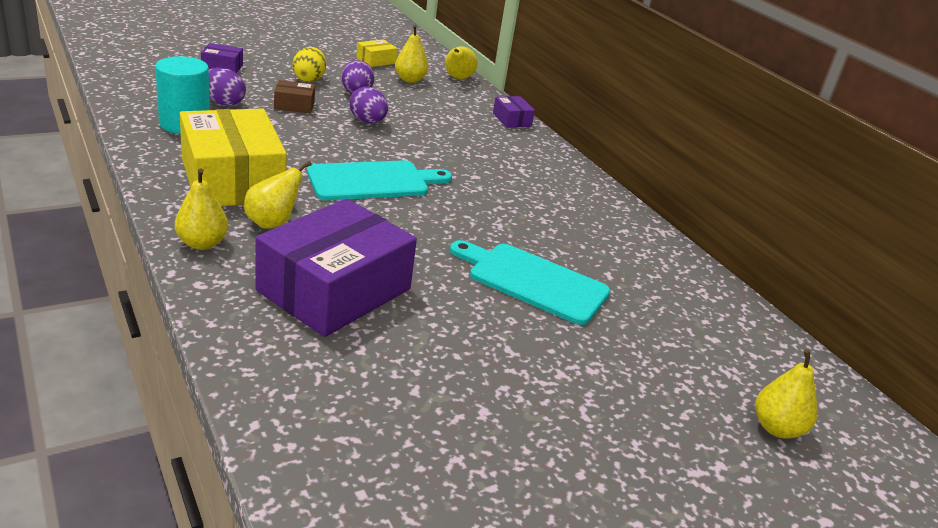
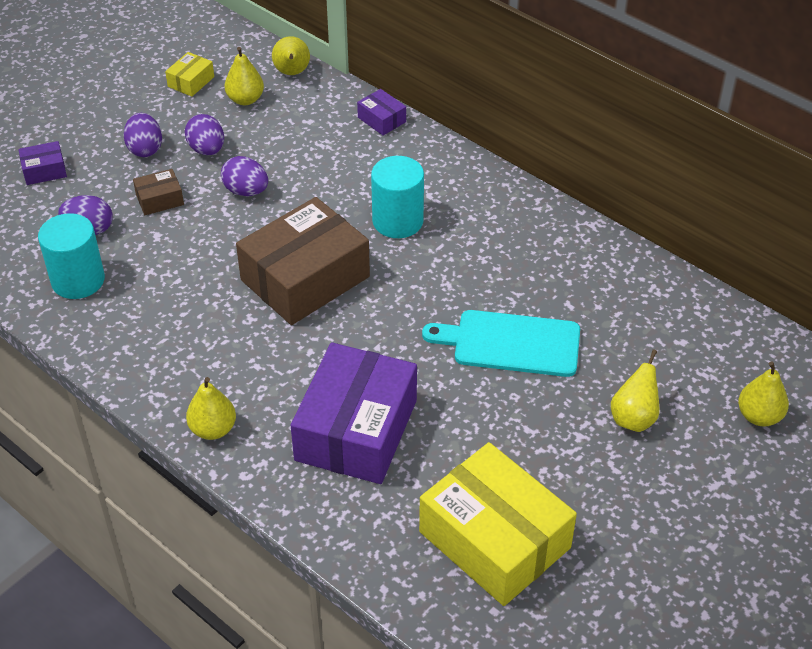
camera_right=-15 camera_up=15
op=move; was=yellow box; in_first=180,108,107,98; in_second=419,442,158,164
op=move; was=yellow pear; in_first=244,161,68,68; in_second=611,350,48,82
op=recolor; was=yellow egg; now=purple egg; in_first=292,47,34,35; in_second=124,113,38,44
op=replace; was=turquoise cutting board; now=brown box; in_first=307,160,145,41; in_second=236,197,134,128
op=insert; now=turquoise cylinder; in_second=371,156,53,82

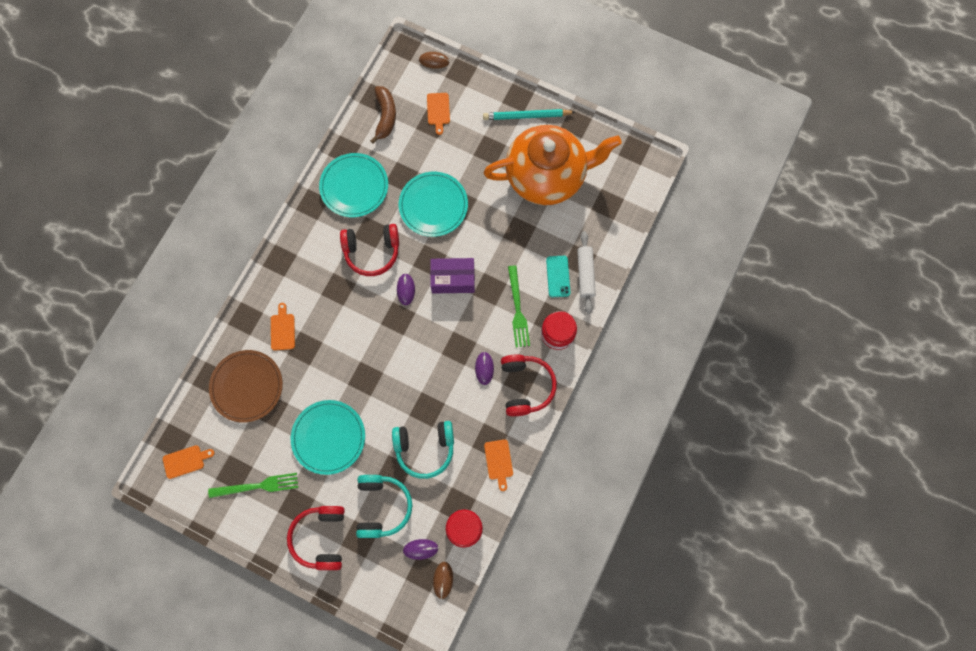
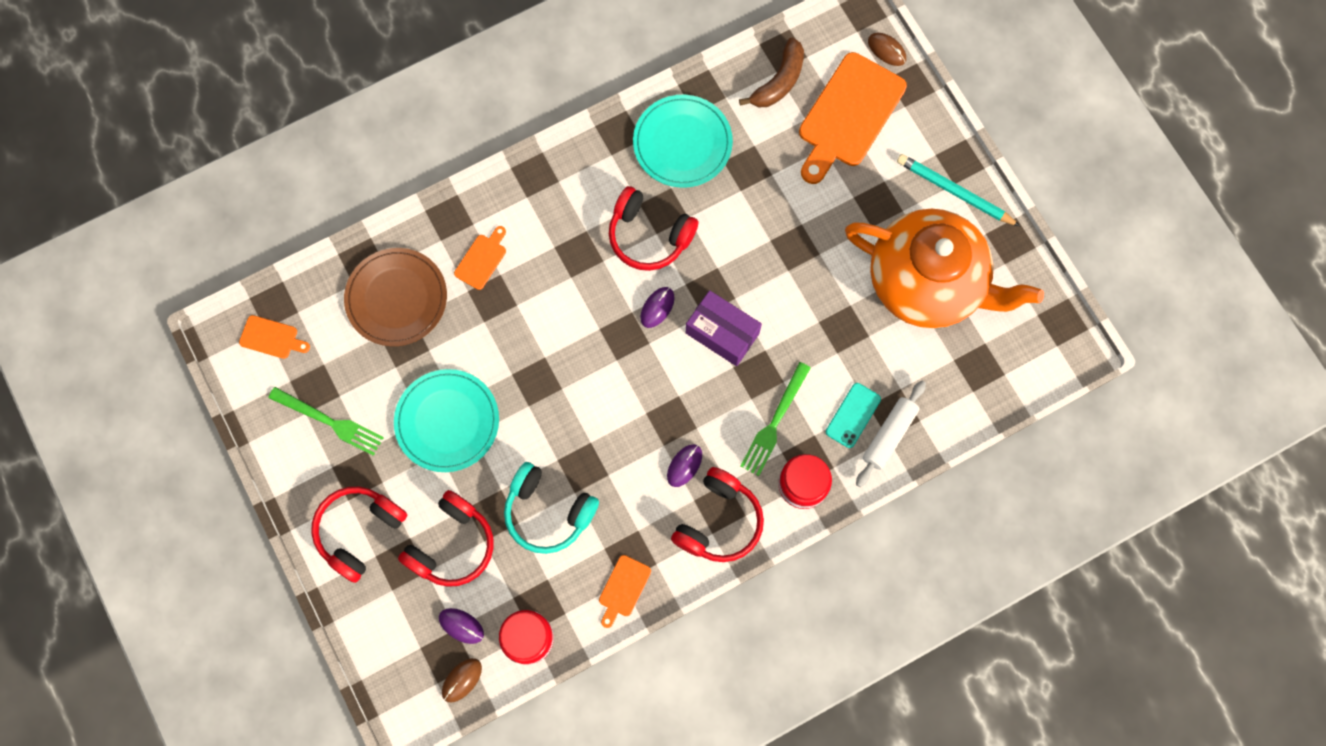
camera_right=35 camera_up=0
op=recolor; was=turquoise headphones; now=red headphones; in_first=356,475,56,63; in_second=398,490,96,97
op=delete; was=turquoise plate; in_first=399,172,69,65
op=resize; was=orange cutting board; in_first=427,93,23,42; in_second=799,52,108,132; ratio=2.18

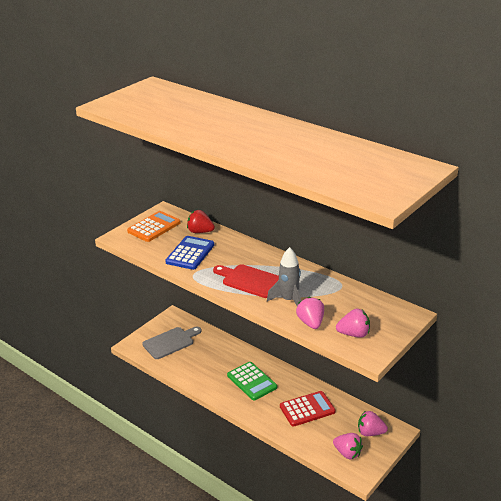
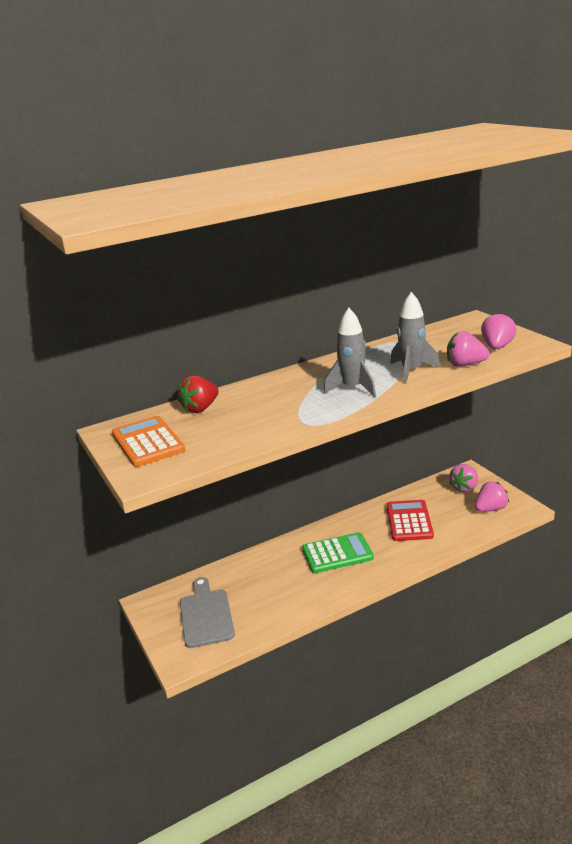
camera_right=-65 camera_up=-5
op=delete; was=blue calculator; in_first=165,236,49,34
op=replace; was=red cutting board; now=grey rocket; in_first=213,264,66,34; in_second=324,308,52,89

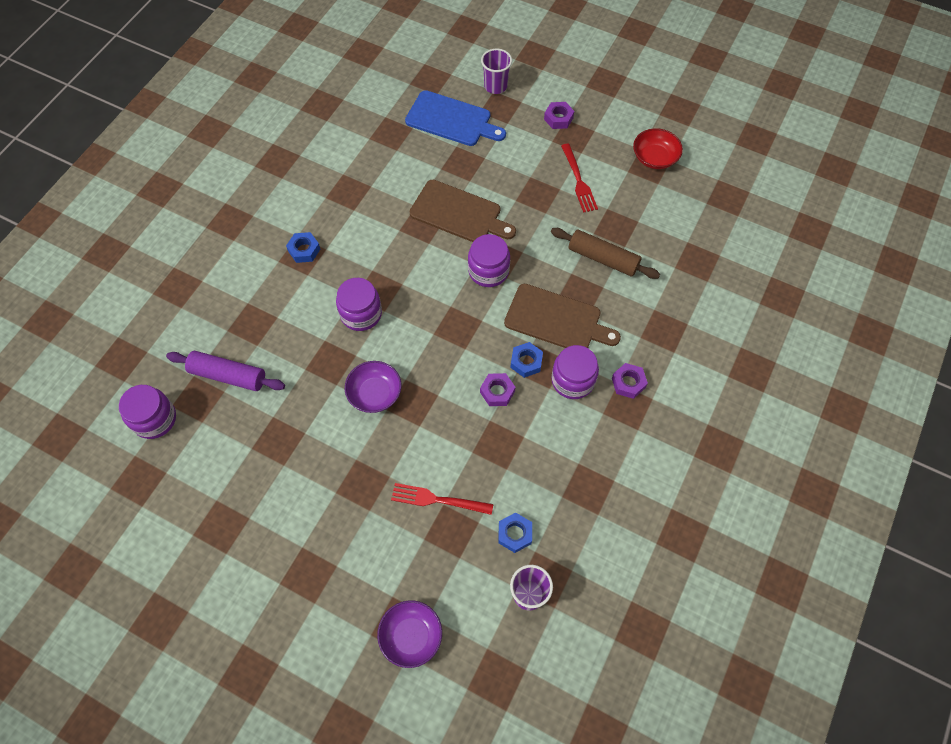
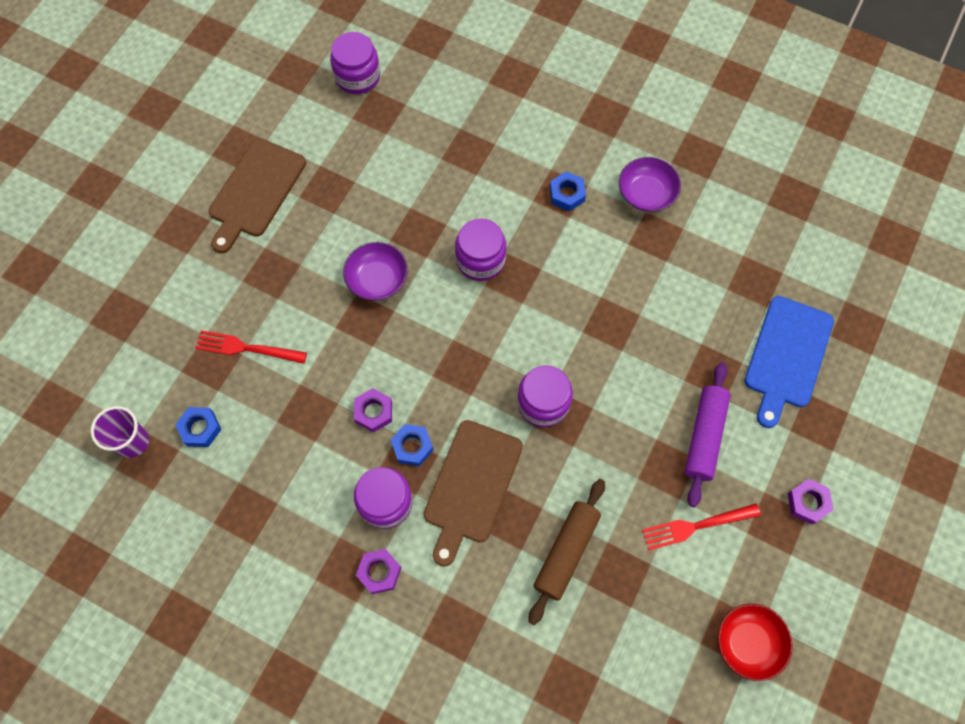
camera_right=90 camera_up=5
op=move; was=purple rolling pin; in_first=166,351,119,40; in_second=684,362,47,145
op=move; was=purple bowl; in_first=377,600,65,68; in_second=619,157,62,55
op=rotate; was=red fork; in_first=391,483,102,32; in_second=195,330,112,34; clockwise=-90
op=move; was=brown cutting board; in_first=409,180,107,62; in_second=209,138,97,115
op=delete; was=purple cup; in_first=481,49,31,45

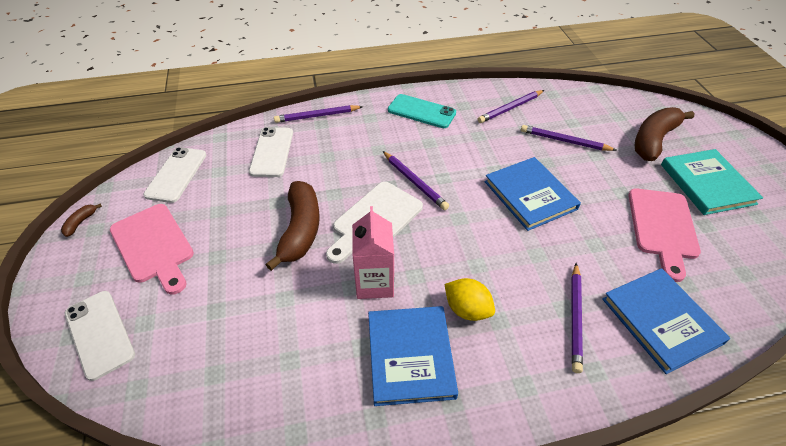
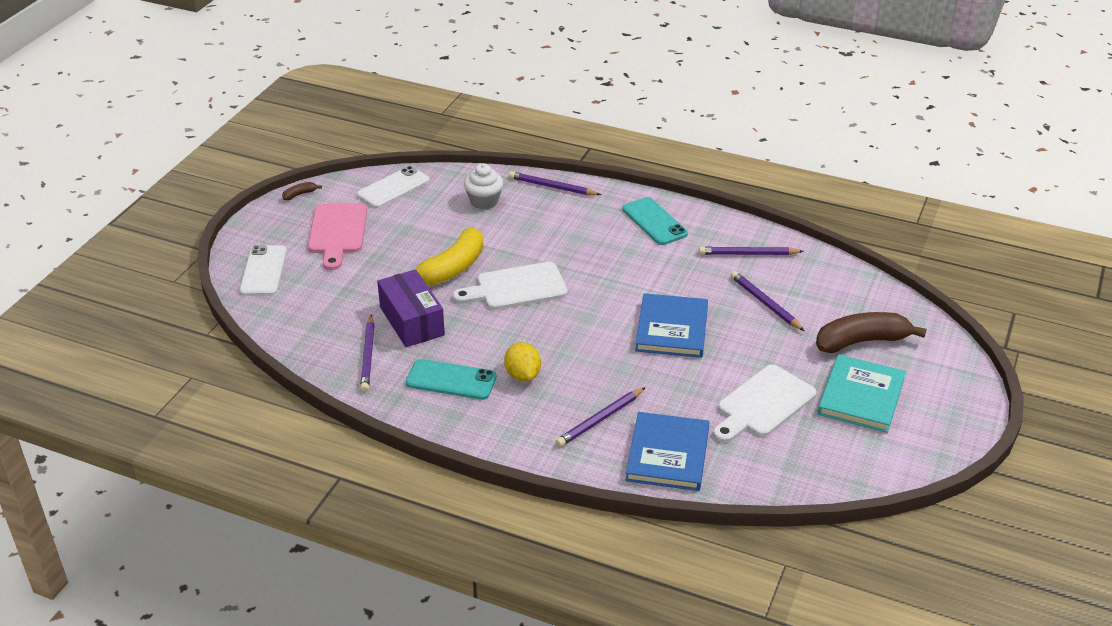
camera_right=35 camera_up=-10
op=replace; was=white phone; now=white cupcake; in_first=249,127,44,50; in_second=464,163,39,46
op=recolor; was=brown banana; now=yellow banana; in_first=266,181,54,90; in_second=416,227,67,58
op=delete; was=pink carton; in_first=352,206,42,93
op=replace; was=blue book; now=turquoise phone; in_first=368,306,90,100; in_second=406,359,91,41
op=move; was=purple pencil; in_first=383,151,66,59; in_second=360,314,15,78
op=recolor; was=pink cutting board; now=white cutting board; in_first=628,188,73,94; in_second=713,365,104,78
op=insert; now=purple box; in_second=377,269,68,78

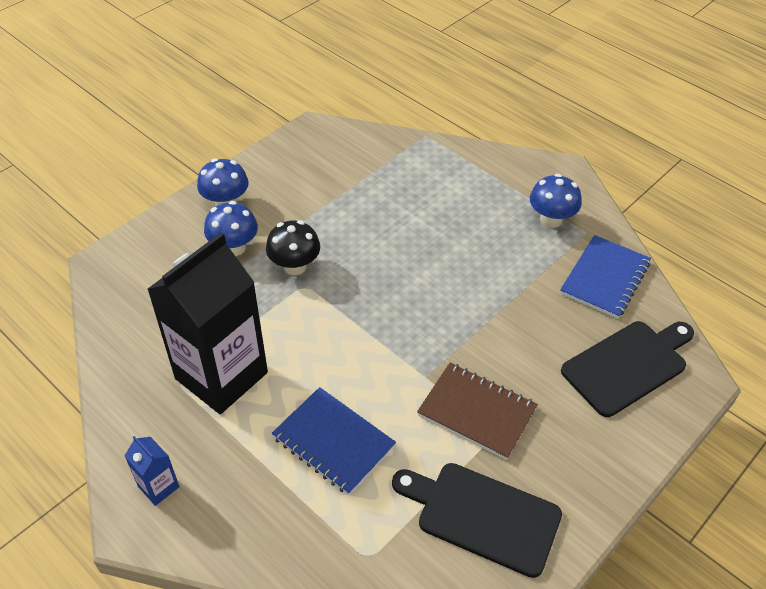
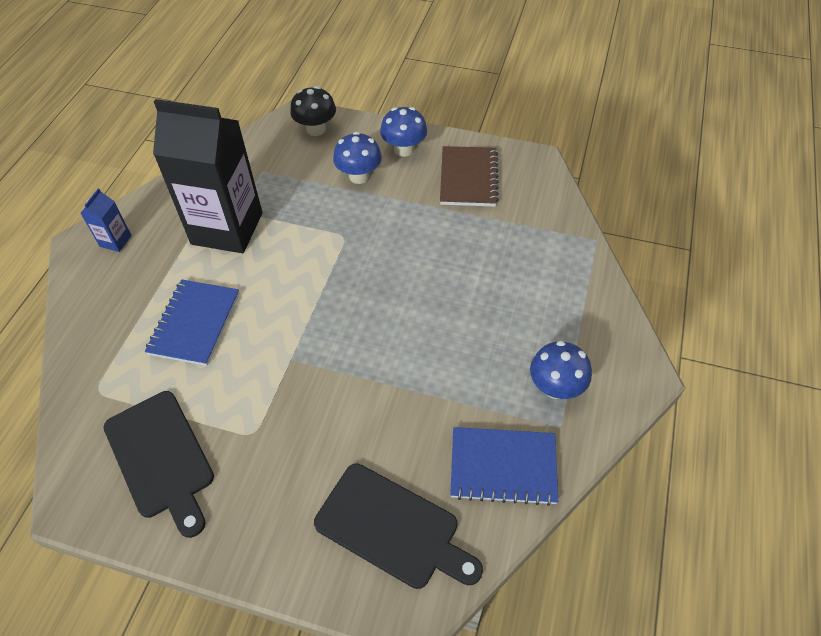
camera_right=65 camera_up=5
op=move; was=black mushroom; in_first=266,220,54,55; in_second=290,86,46,50
op=rotate; was=black cutting board; in_first=392,463,170,115; in_second=104,391,110,147; clockwise=150
op=move; was=brown notebook; in_first=417,363,121,97; in_second=440,146,59,61

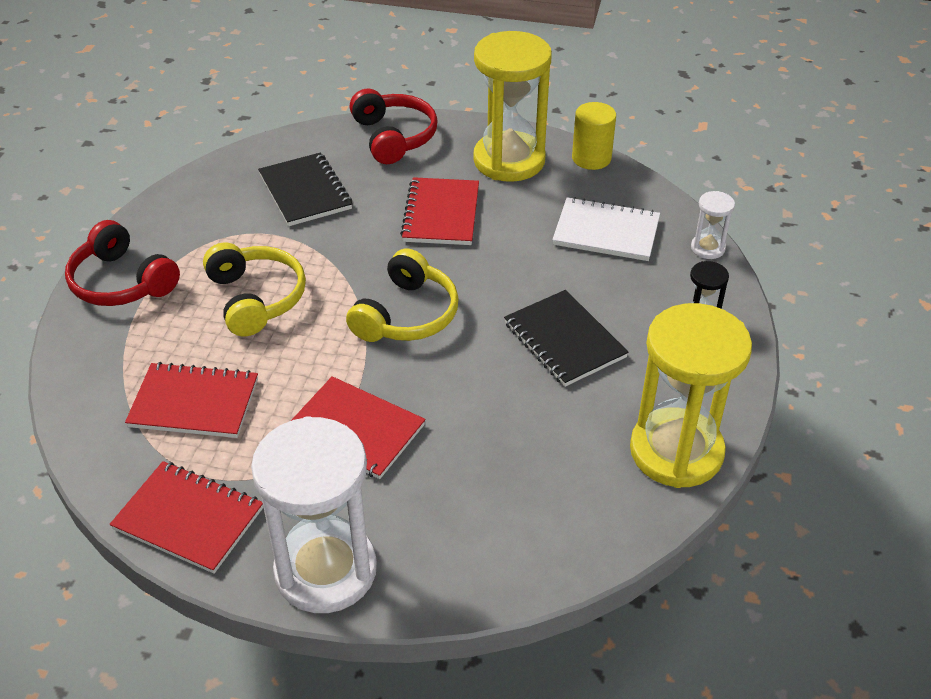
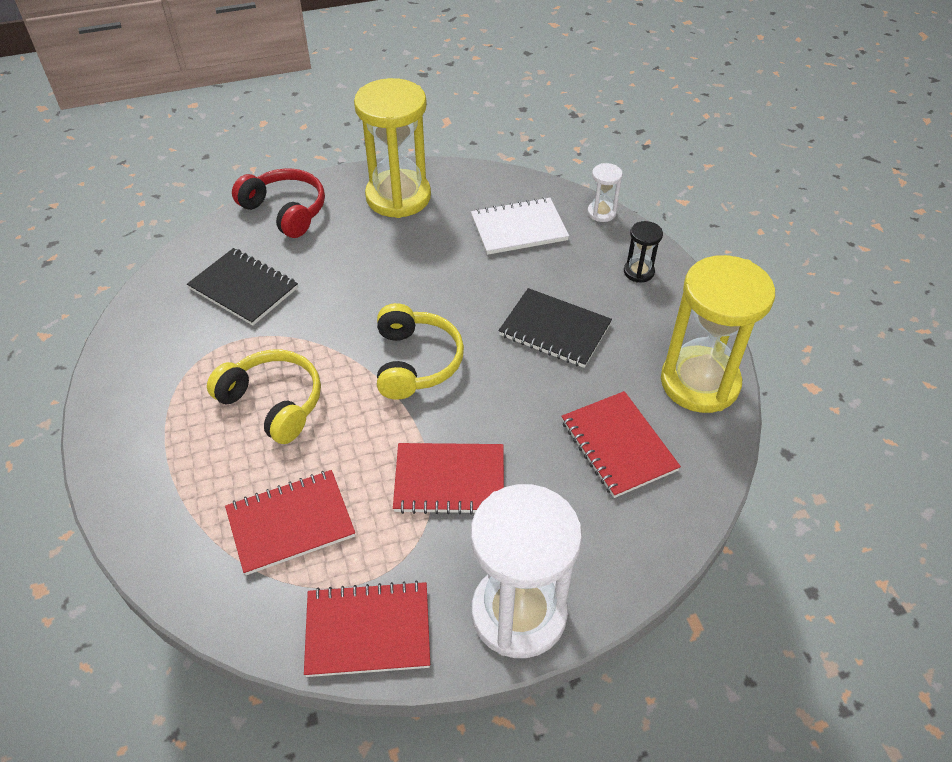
camera_right=-30 camera_up=5
op=delete; was=red headphones; in_first=65,220,115,86
op=move; was=red notebook; in_first=400,177,79,68; in_second=561,391,120,107
op=delete; was=yellow cylinder; in_first=572,102,44,68

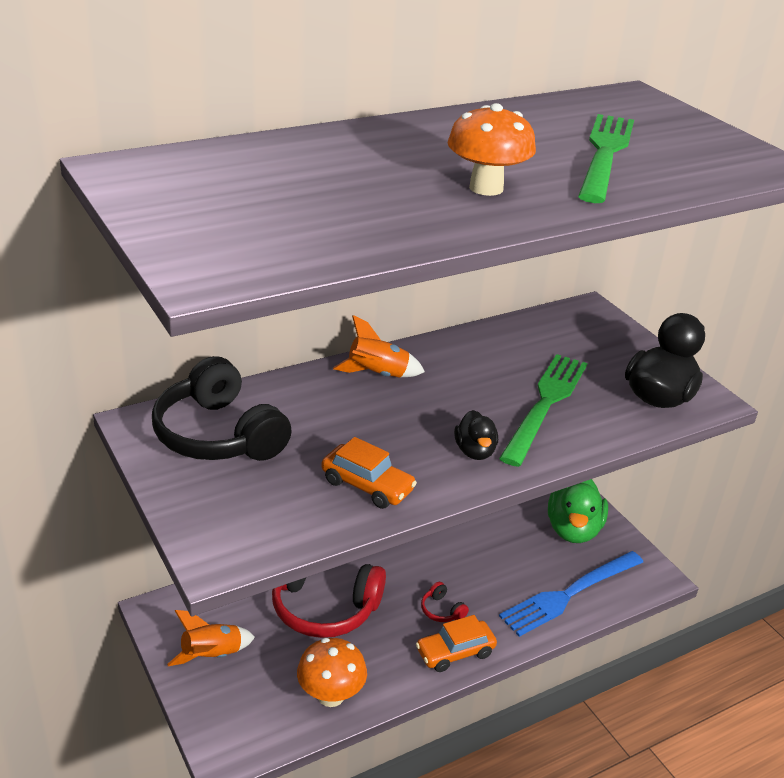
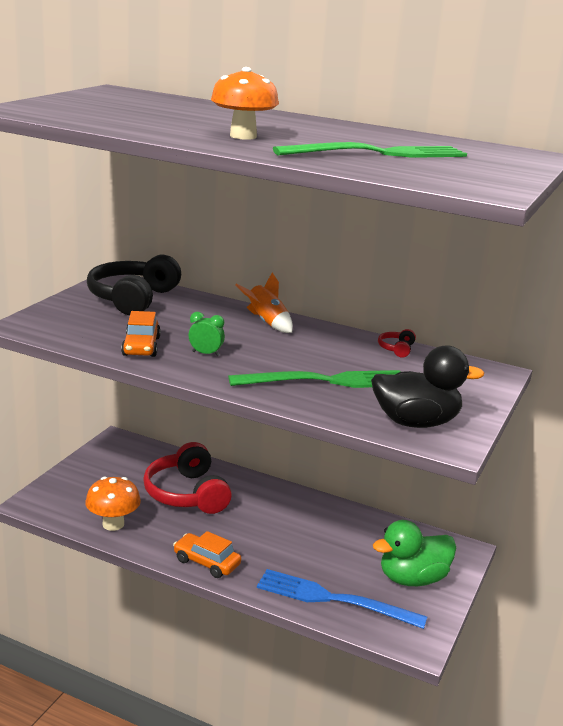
camera_right=55 camera_up=-10
op=delete; was=orange rocket; in_first=167,610,88,56
op=move; was=red headphones; in_first=421,582,48,40; in_second=378,329,38,29
op=delete; was=black duck; in_first=454,410,44,50
op=insert; now=green clock; in_second=189,312,36,44

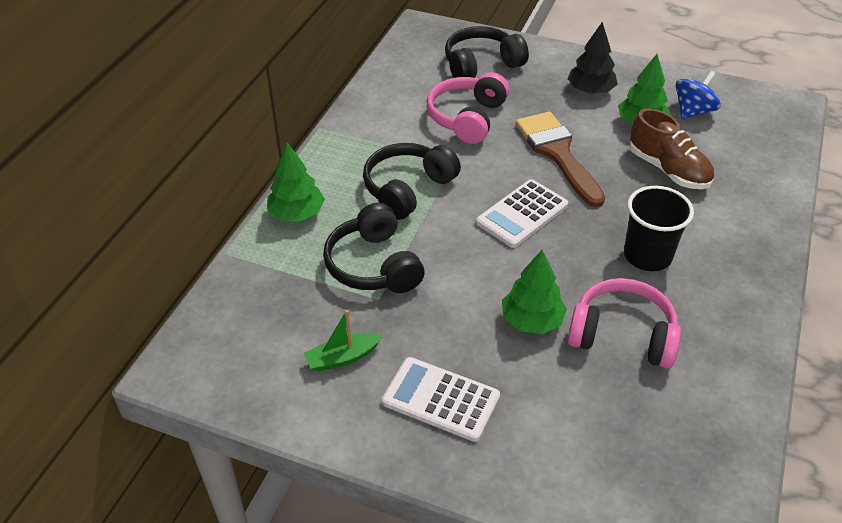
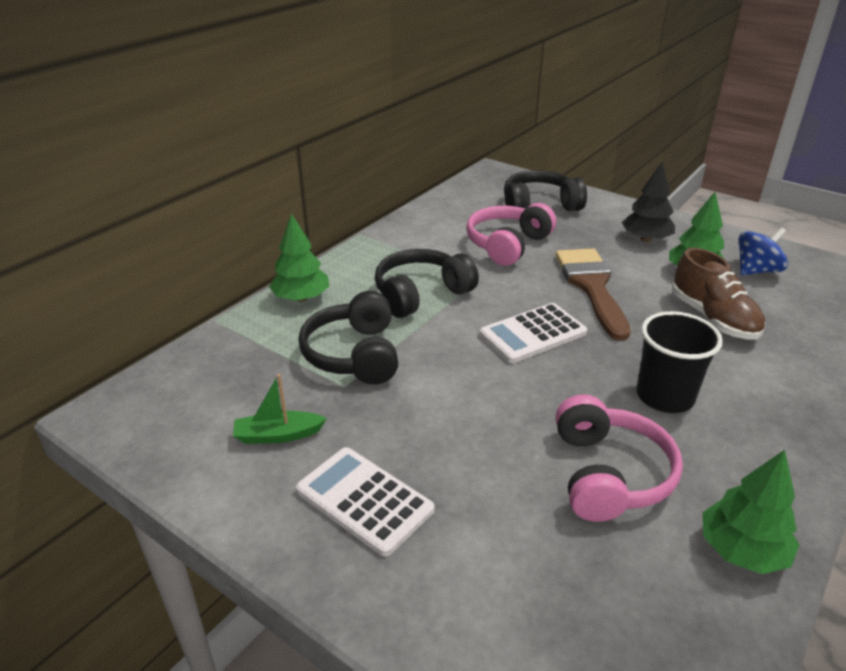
camera_right=15 camera_up=-10
op=move; was=green tree; in_first=502,250,65,84; in_second=702,450,97,124
op=rotate; was=pink headphones; in_first=568,278,113,90; in_second=556,394,127,128; clockwise=60

